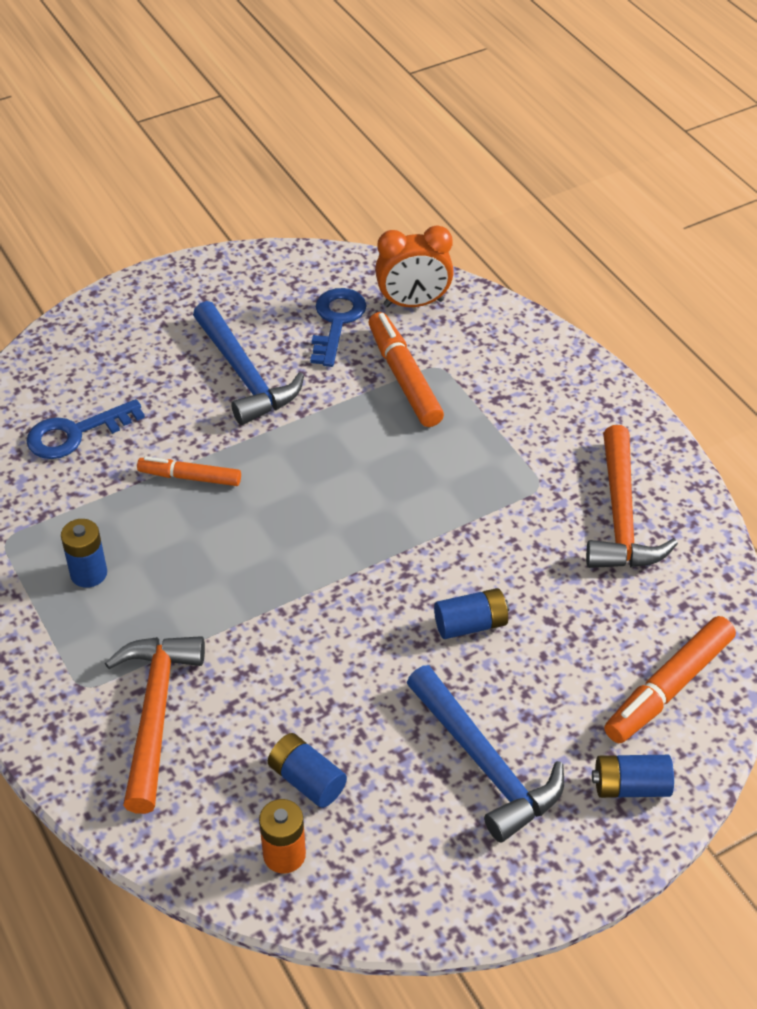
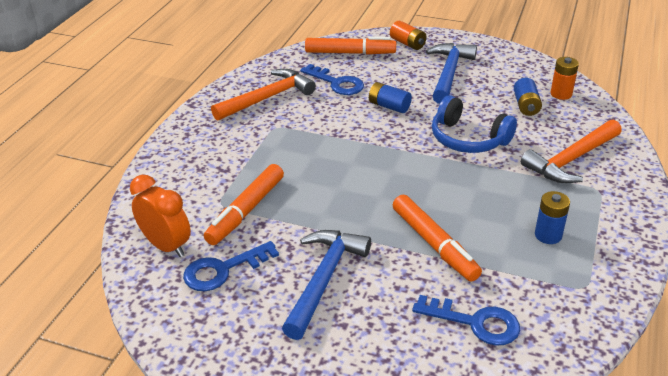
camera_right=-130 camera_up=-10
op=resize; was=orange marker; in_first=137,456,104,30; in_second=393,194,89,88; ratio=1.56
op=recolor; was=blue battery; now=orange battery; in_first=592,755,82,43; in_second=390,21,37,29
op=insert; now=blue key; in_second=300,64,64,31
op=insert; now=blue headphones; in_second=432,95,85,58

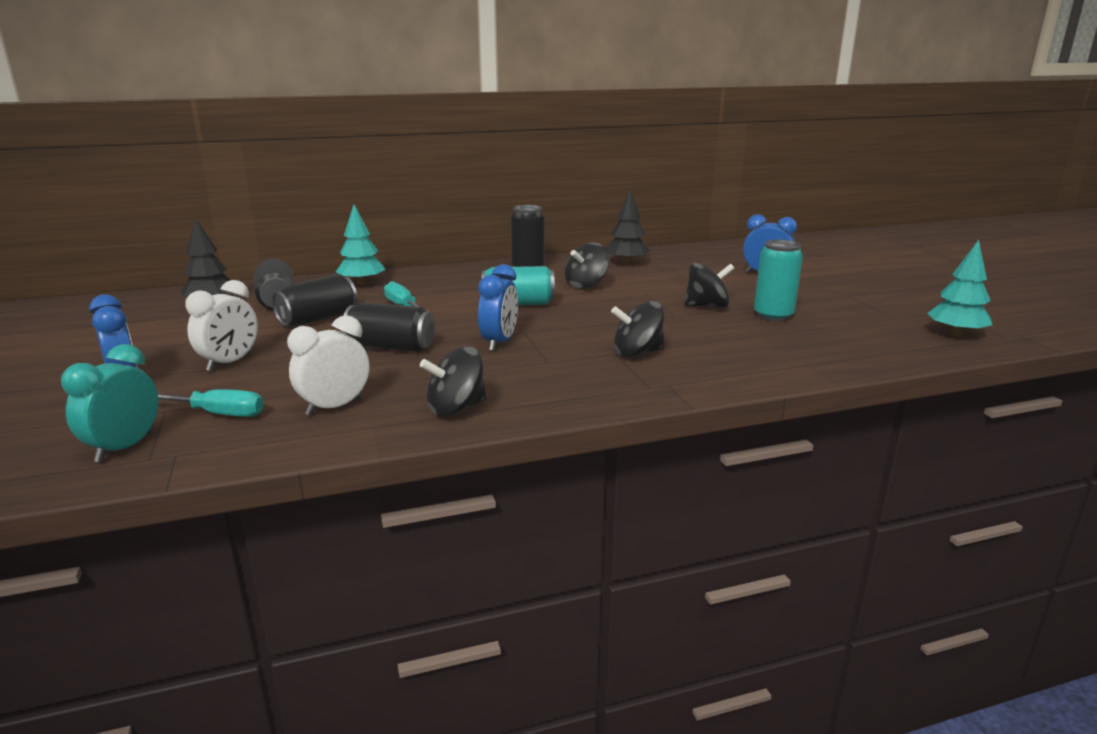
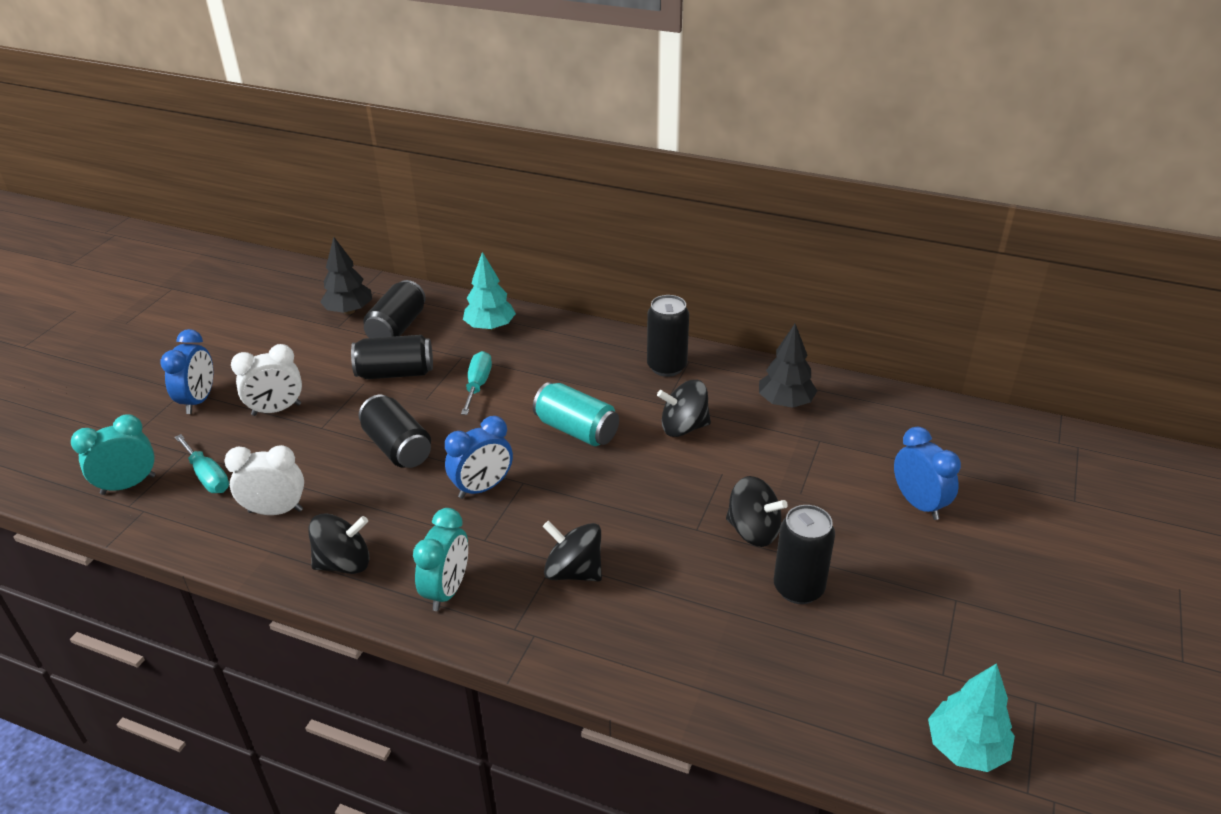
camera_right=40 camera_up=15
op=rotate; was=black spinning top; in_first=420,346,67,71; in_second=309,514,61,60; clockwise=150
op=recolor; was=turquoise can; now=black can; in_first=754,240,49,81; in_second=774,505,61,99
op=insert; now=turquoise clock; in_second=413,508,55,103

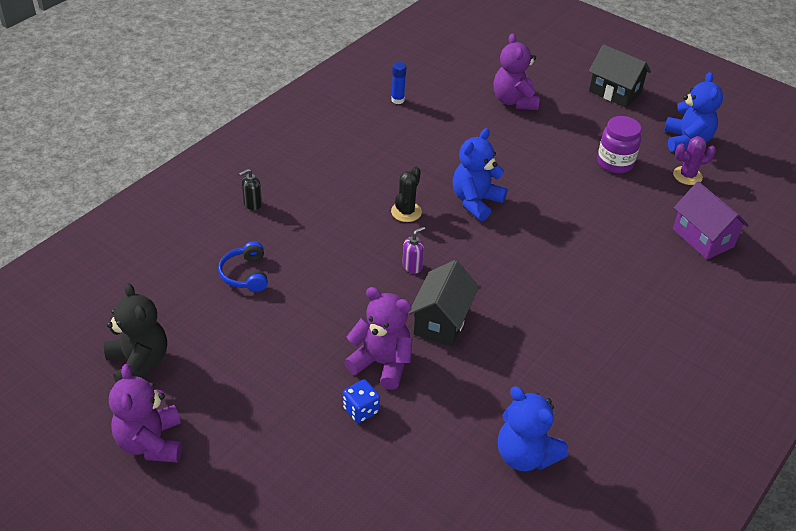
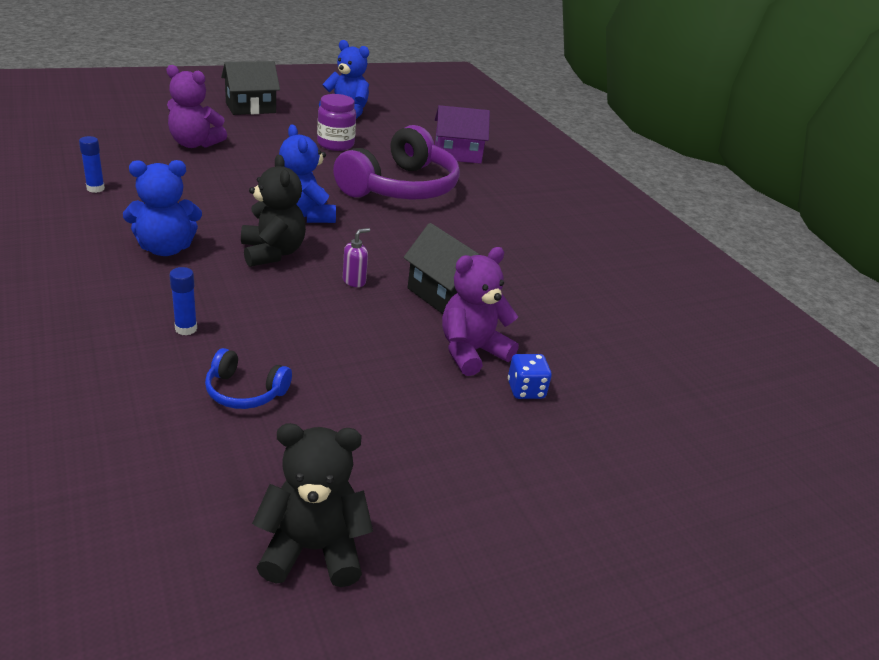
camera_right=-65 camera_up=-10
op=delete; was=purple teddy bear; in_first=109,364,73,99
op=delete; was=black soap dispenser; in_first=239,169,23,41
op=replace; was=black cactus; now=black teddy bear; in_first=391,167,31,55; in_second=241,155,65,112
op=rotate; was=purple soap dispenser; in_first=402,227,23,46; in_second=343,228,27,59; clockwise=60
op=move; was=blue teddy bear; in_first=498,386,70,85; in_second=123,160,79,96
op=delete; was=purple cactus; in_first=673,136,43,49
op=insert; now=blue glue stick; in_second=169,267,28,68
op=insert; now=purple headphones; in_second=333,125,127,75

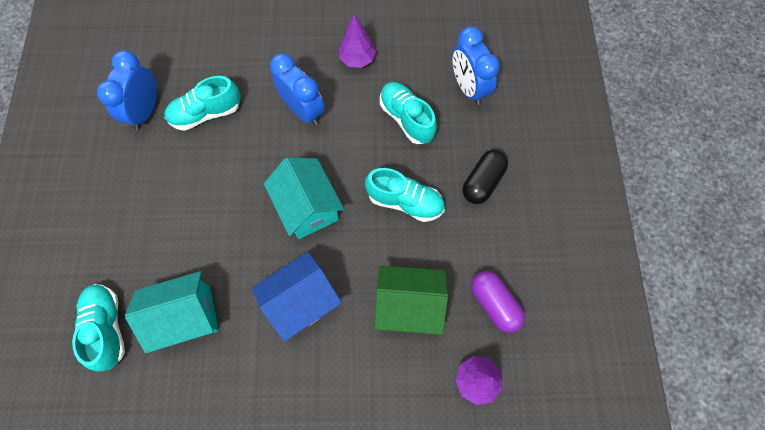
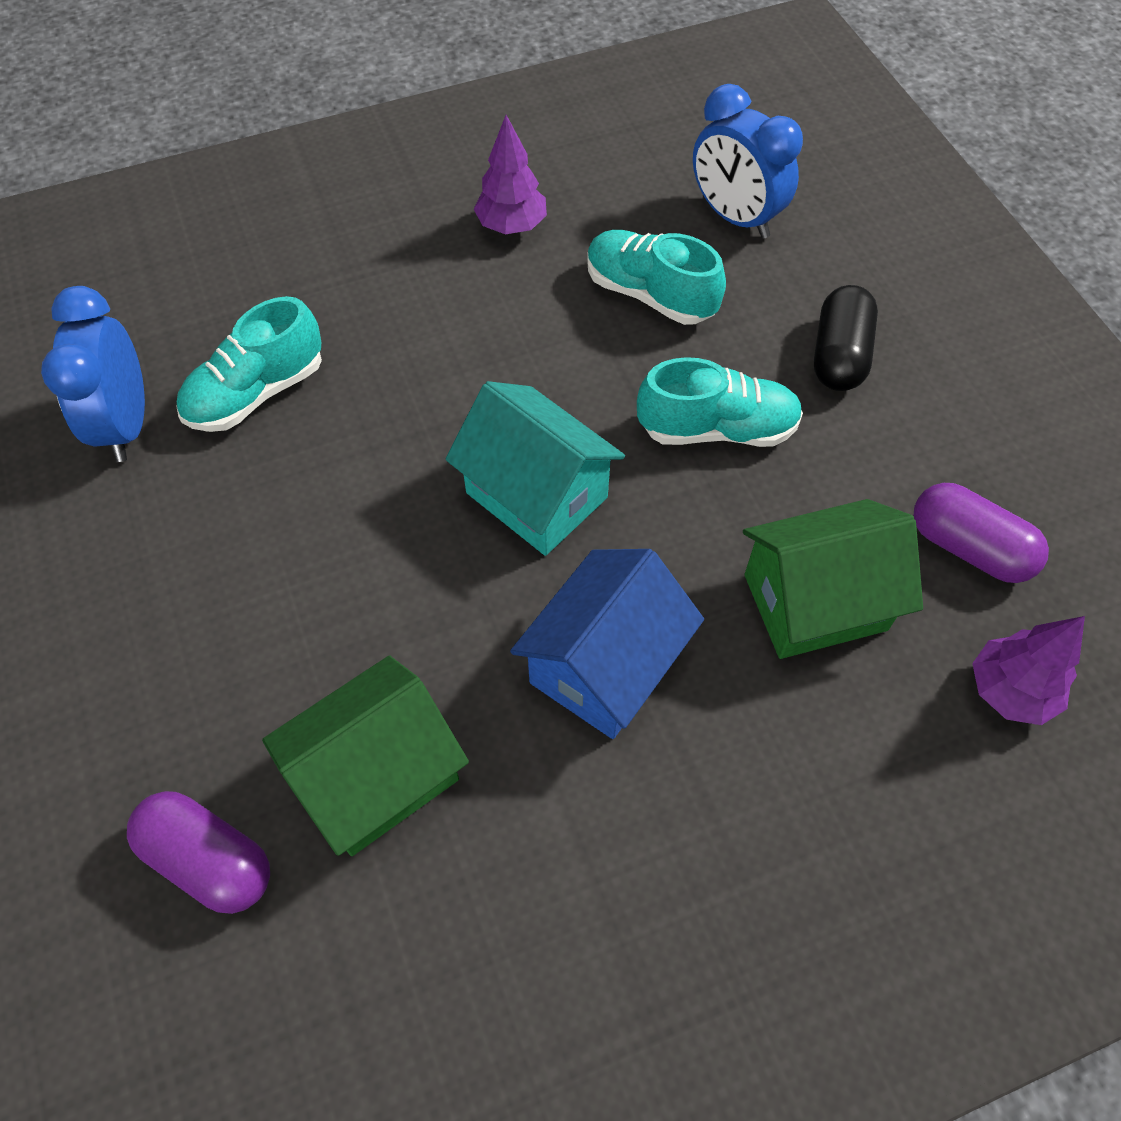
camera_right=-20 camera_up=-10
op=replace; was=turquoise shoe; now=purple capsule; in_first=72,284,53,87; in_second=127,791,143,123
op=recolor; was=turquoise house; now=green house; in_first=125,271,94,82; in_second=262,656,207,200
op=delete; was=blue clock; in_first=270,53,55,73

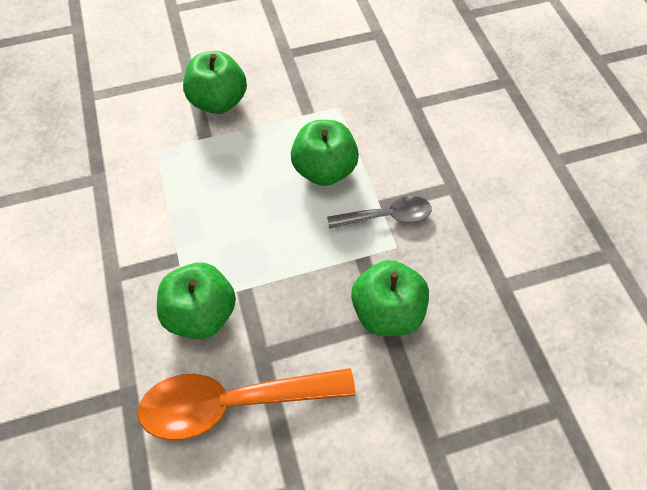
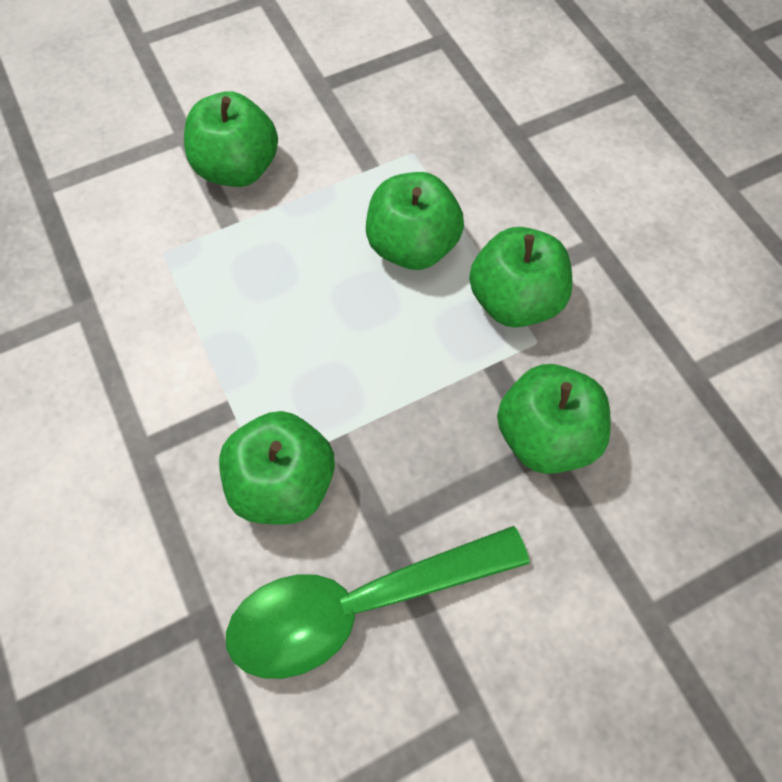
camera_right=-10 camera_up=5
op=recolor; was=orange spoon; now=green spoon; in_first=137,368,219,72; in_second=226,526,304,153
op=replace; was=grey spoon; now=green apple; in_first=327,196,105,33; in_second=469,227,104,101

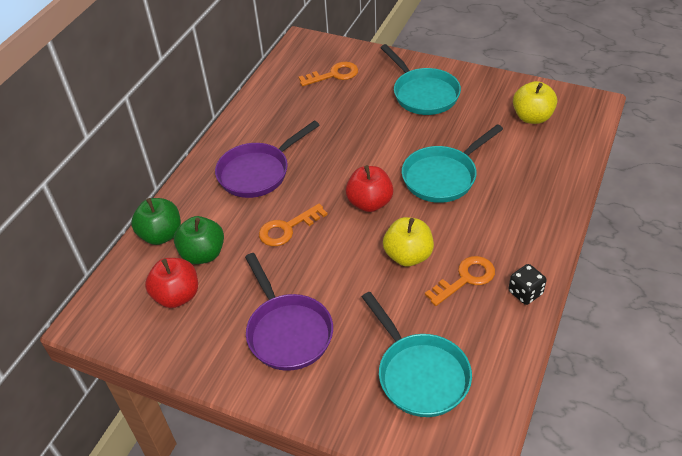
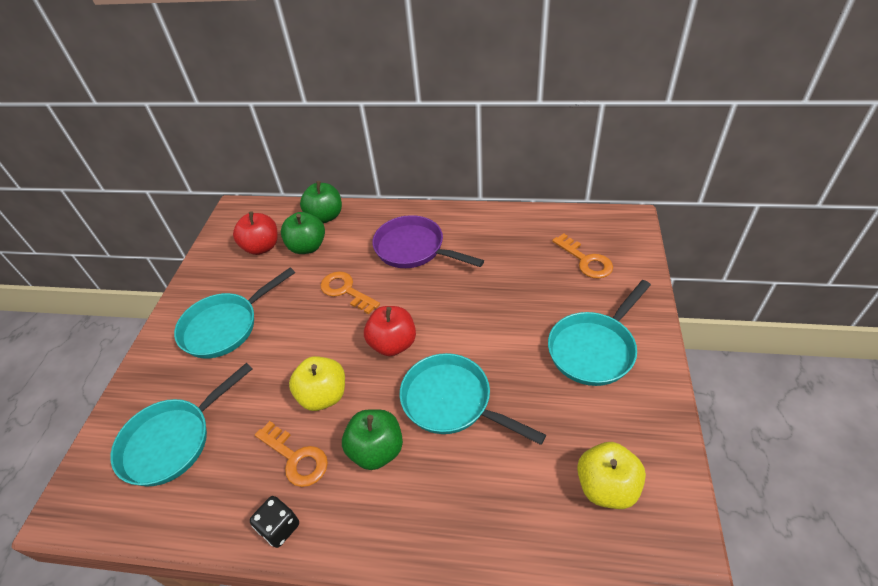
camera_right=75 camera_up=0
op=recolor; was=purple pan; now=turquoise pan; in_first=245,253,88,118; in_second=174,267,121,91
op=insert; now=green apple; in_second=342,409,61,61

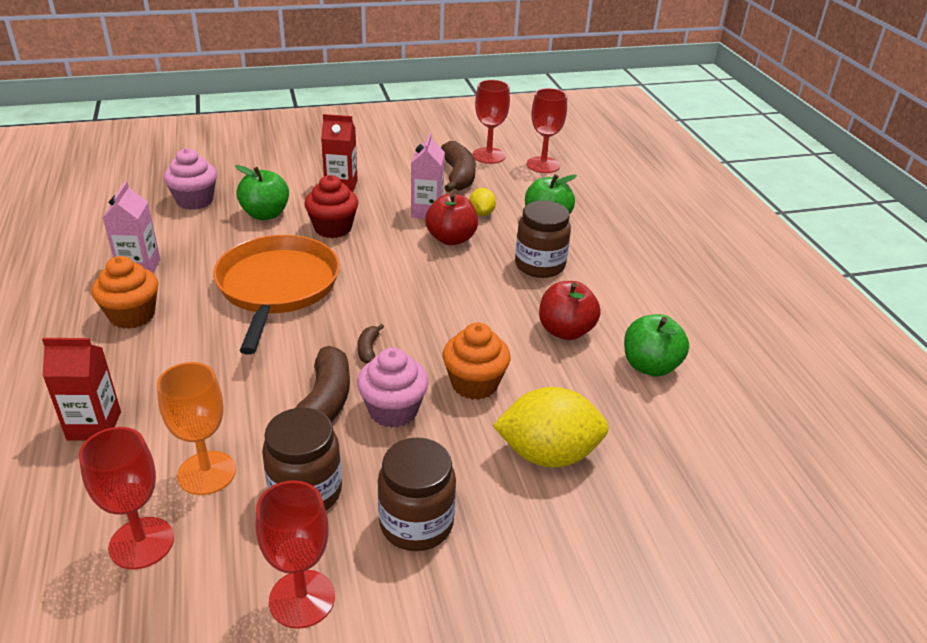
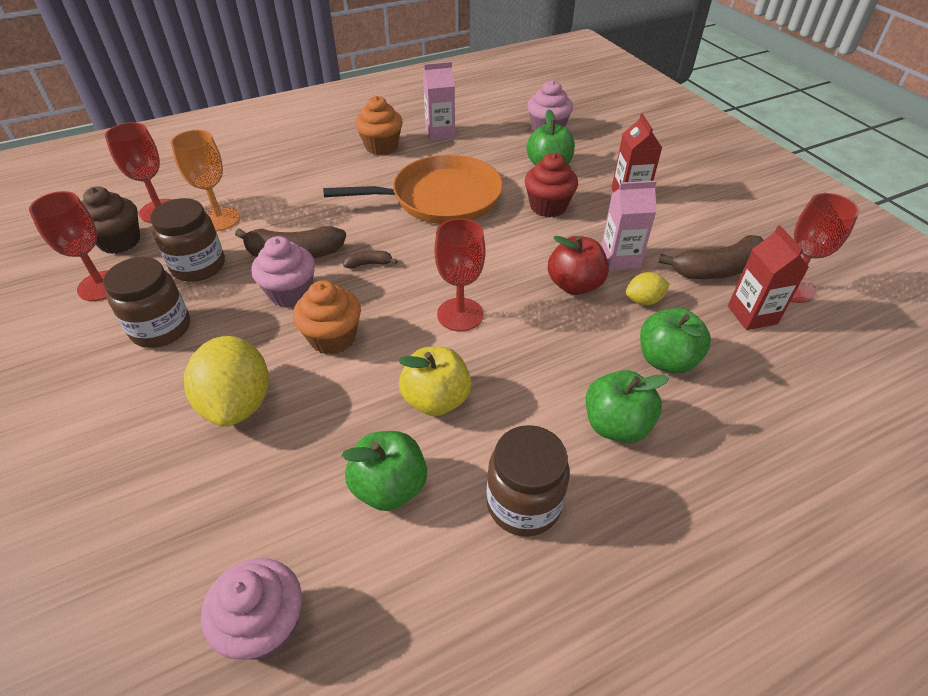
camera_right=80 camera_up=10
op=move; was=red carton; in_first=42,338,79,103; in_second=728,225,81,105
op=move; was=brown jar; in_first=515,201,56,77; in_second=487,425,83,112
op=move; was=red goblet; in_first=527,88,40,85; in_second=434,218,52,113
op=recolor; was=red apple; now=yellow apple; in_first=539,281,62,59; in_second=398,347,73,69
op=insert; now=brown cupcake; in_second=82,187,58,67
op=insert; now=pink cupcake; in_second=201,558,101,102
op=insert; now=green apple; in_second=586,370,83,73

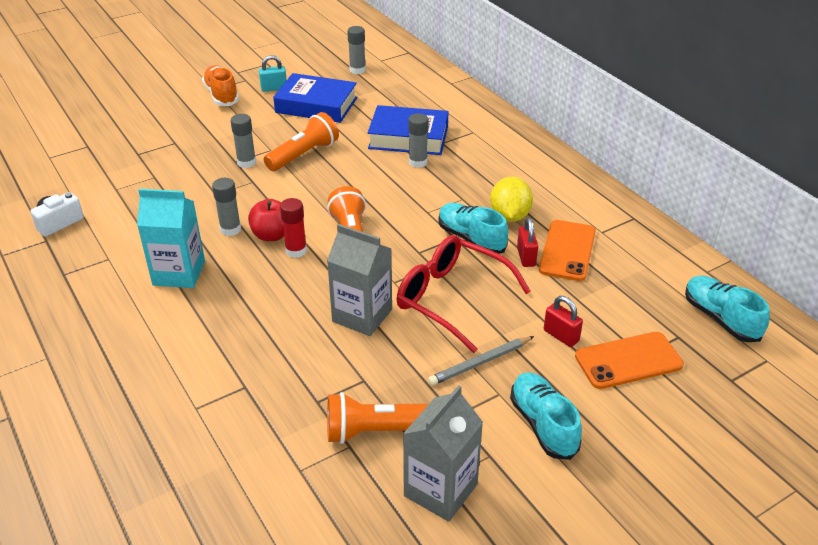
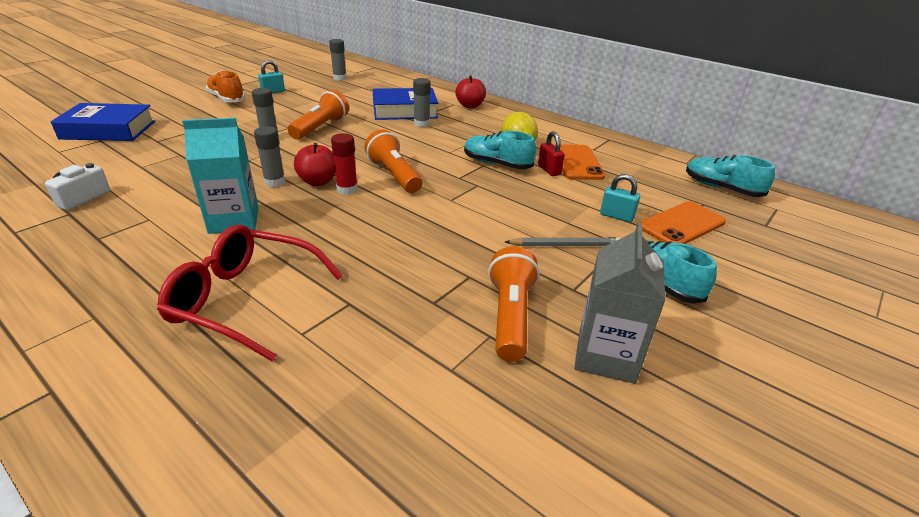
camera_right=-20 camera_up=-5
op=move; was=blue book; in_first=273,73,84,50; in_second=51,103,104,38
op=delete; was=grey carton; in_first=327,224,65,112
op=rotate; was=orange flashlight; in_first=327,392,102,52; in_second=488,247,52,115; clockwise=120
op=move; was=red glasses; in_first=397,235,134,118; in_second=157,225,186,136
op=rotate; was=grey pencil; in_first=428,336,106,49; in_second=505,237,116,9; clockwise=-135
op=recolor; was=red padlock; now=turquoise padlock; in_first=544,296,39,51; in_second=600,174,40,48
op=insert; now=red apple; in_second=455,75,31,33

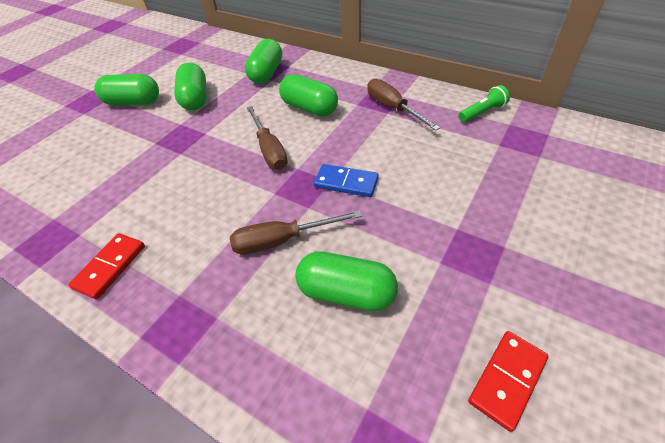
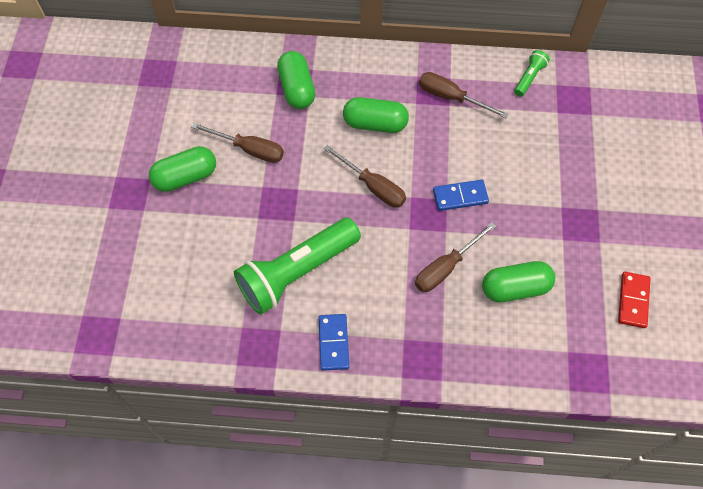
camera_right=-30 camera_up=15
op=recolor; was=red domino; now=blue domino; in_first=68,233,77,67; in_second=318,314,31,57
op=replace; was=green capsule; now=brown screwdriver; in_first=174,63,32,47; in_second=192,123,92,40
op=insert; now=green flashlight; in_second=234,218,127,97

